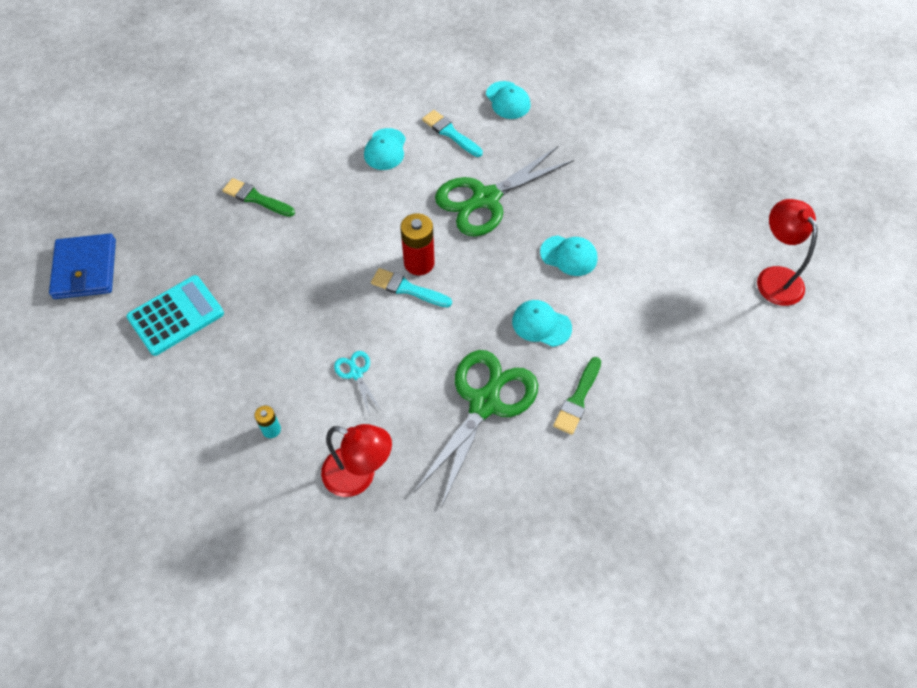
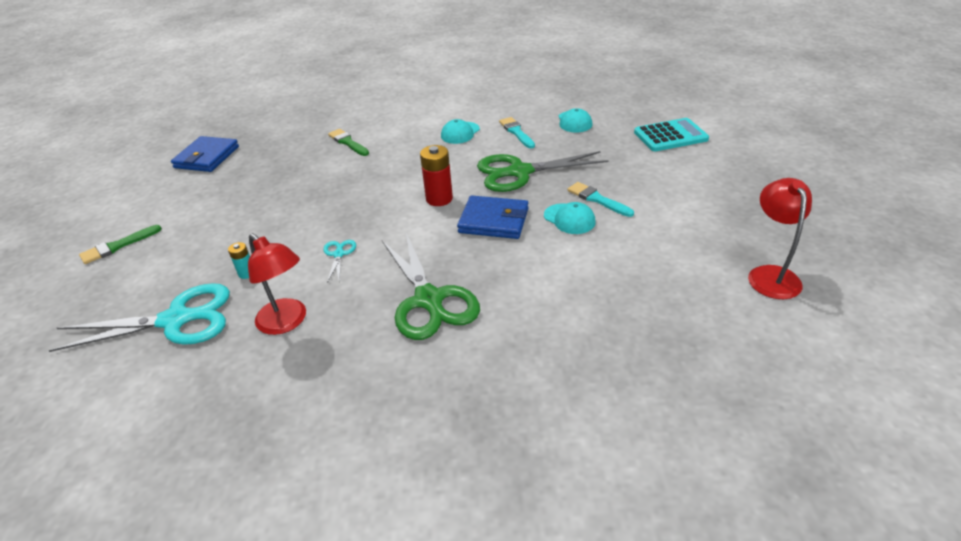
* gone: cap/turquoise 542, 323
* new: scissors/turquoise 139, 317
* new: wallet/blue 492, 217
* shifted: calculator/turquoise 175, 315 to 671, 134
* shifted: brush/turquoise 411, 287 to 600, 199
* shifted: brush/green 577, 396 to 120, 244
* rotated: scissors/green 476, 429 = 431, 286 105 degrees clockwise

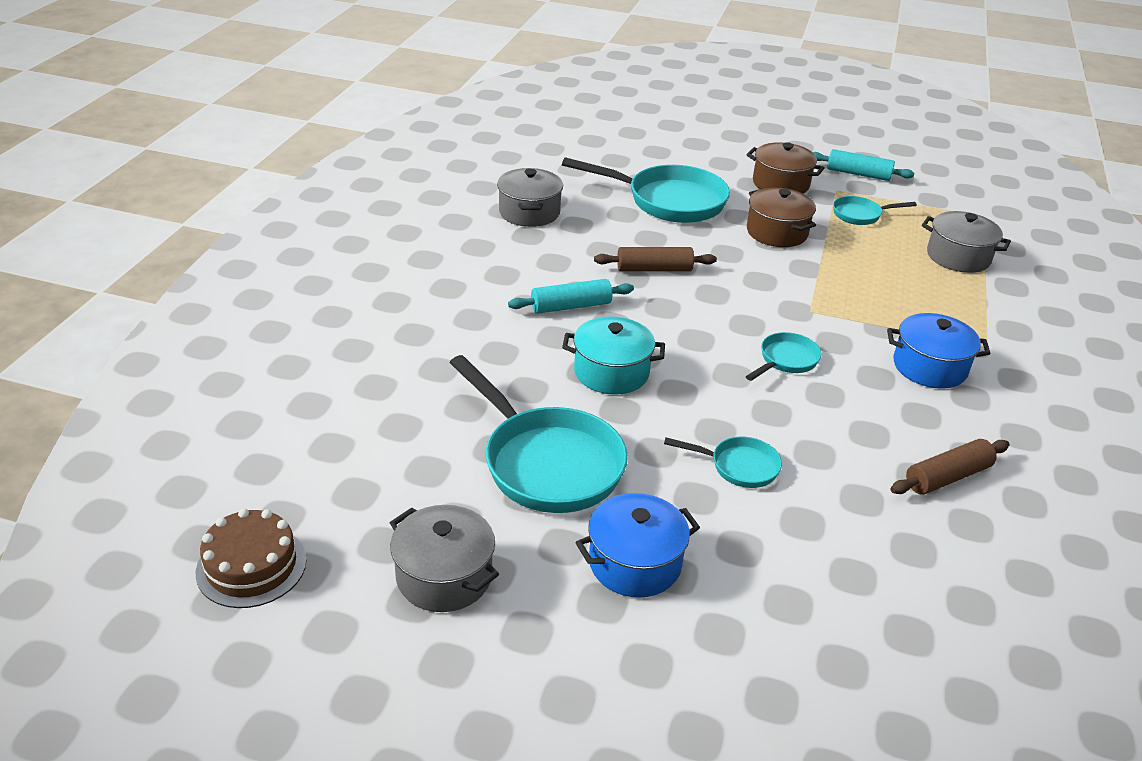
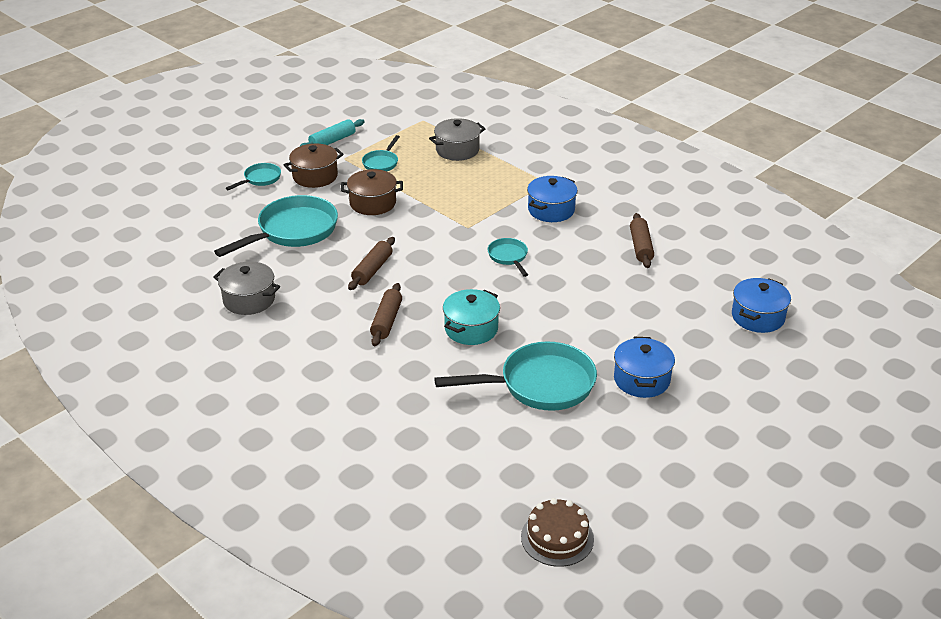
* gone: pot/grey 444, 558
* new: pot/blue 761, 305
* shifted: pan/turquoise 723, 462 to 253, 176
* repainted: rolling pin/turquoise 571, 296 to rolling pin/brown 386, 314

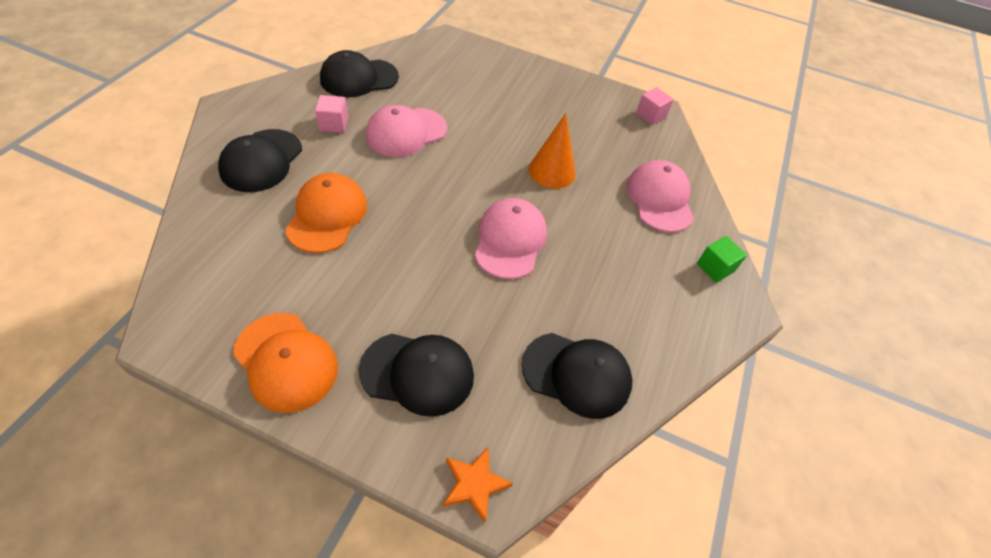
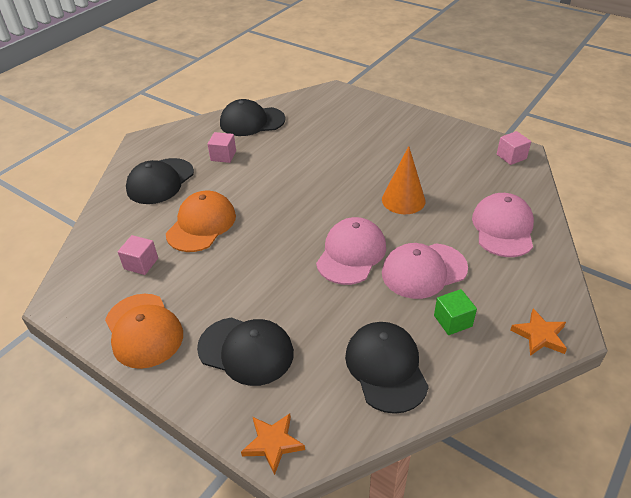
* new: cube/pink 138, 255
* new: star/orange 538, 332
* shifted: cap/pink 406, 131 to 425, 271
* shifted: cube/green 722, 259 to 455, 312
* rotated: cap/black 577, 376 = 387, 368 135 degrees counterclockwise

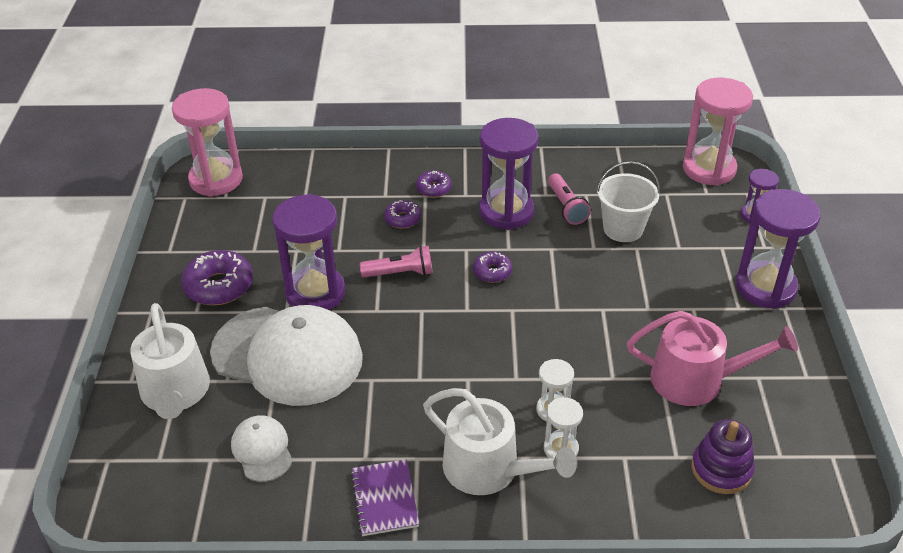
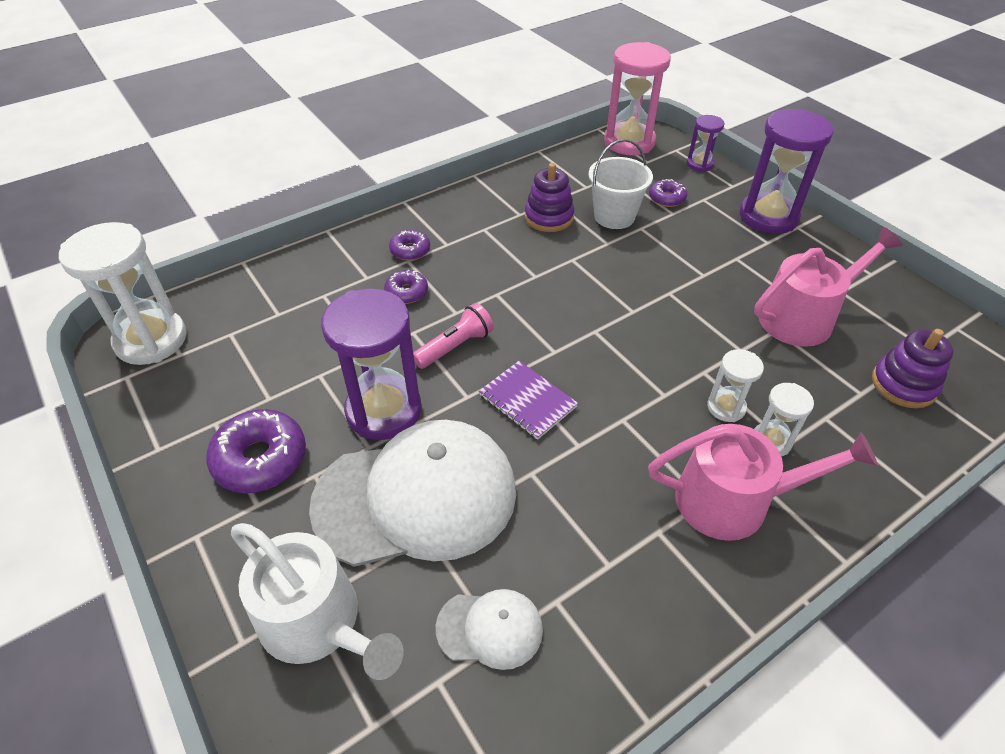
* gone: hourglass/purple 509, 174
* shifted: notebook/purple 384, 497 to 528, 400
* shifted: donut/purple 492, 267 to 668, 193
* swapped: flashlight/pink 569, 199 to stacking toy/purple 549, 197
* repainted: hourglass/pink 207, 142 to hourglass/white 123, 293
* repainted: watering can/white 500, 441 to watering can/pink 763, 482
* rotated: cap/white 262, 449 = 489, 629 150 degrees clockwise

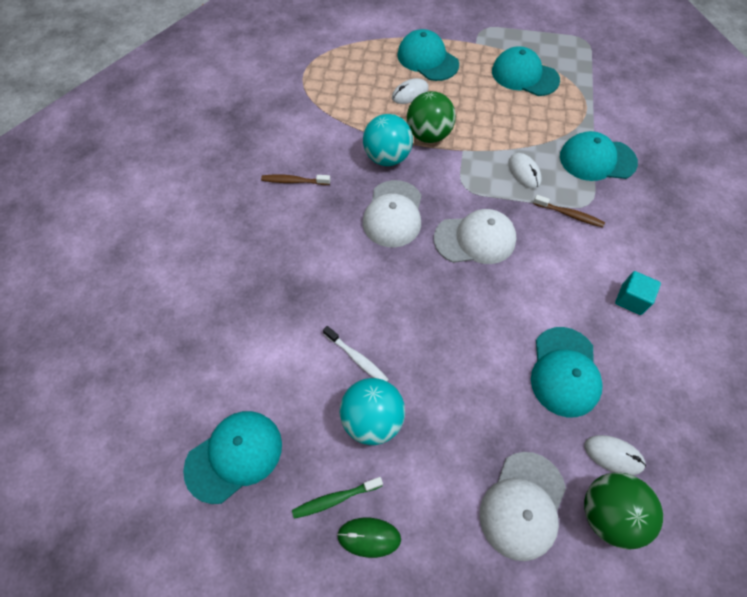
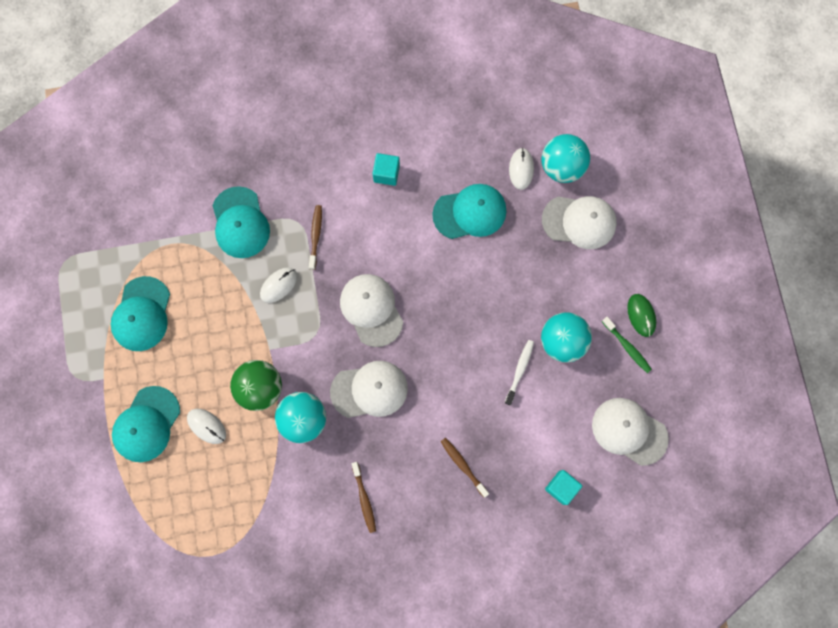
* new: toothbrush/brown 465, 467
* new: cube/turquoise 563, 487
* repainted: cap/turquoise 232, 457 to cap/white 630, 432
* repainted: ball/green 623, 511 to ball/turquoise 565, 158

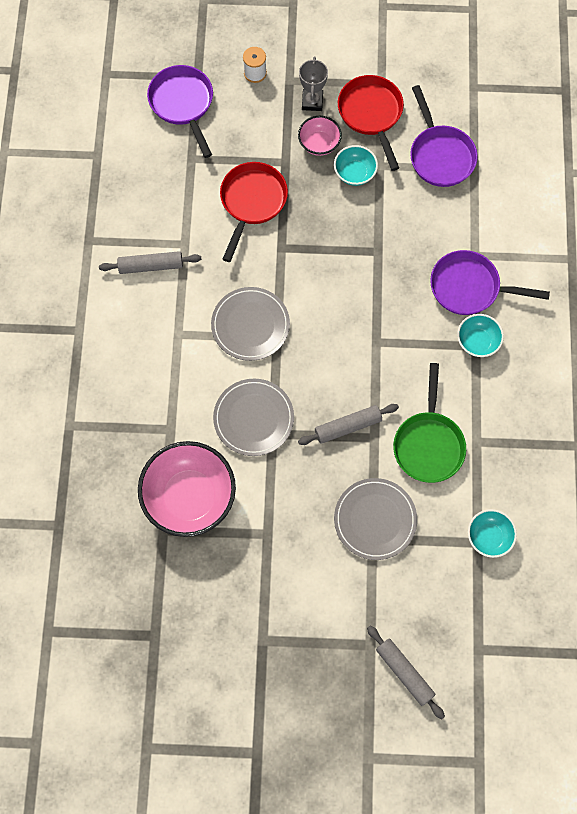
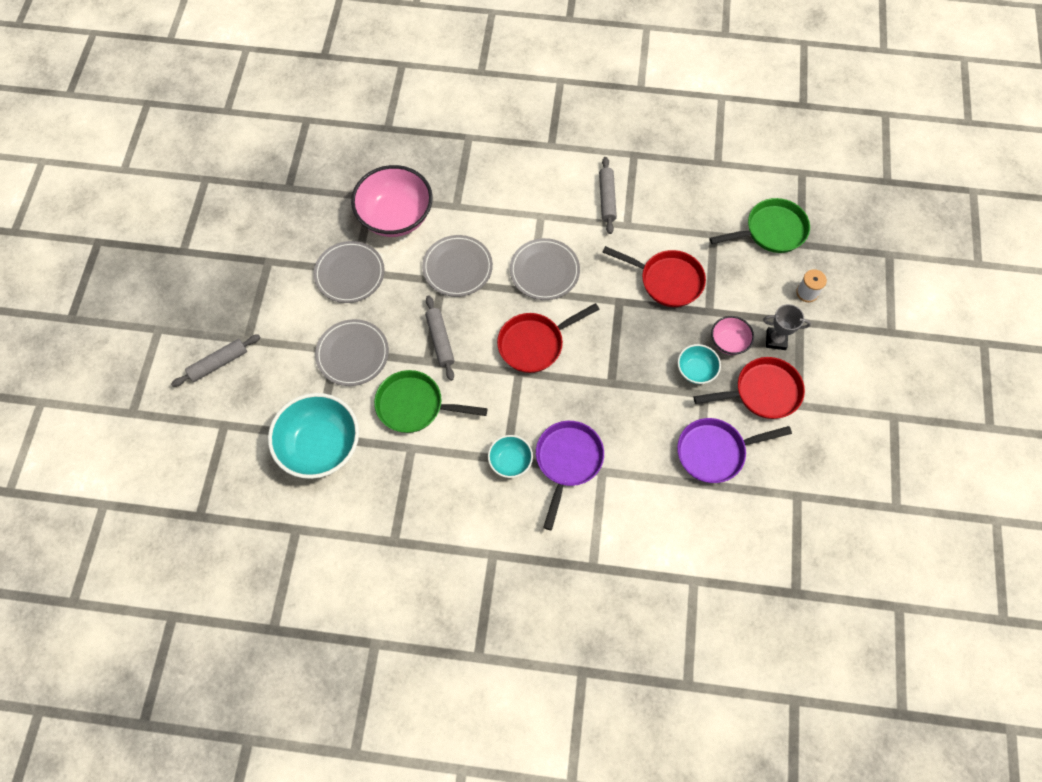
* new: plate/grey 349, 272
* new: pan/red 548, 338
* repainted: pan/purple 180, 111 to pan/green 759, 225
* scaled: bowl/turquoise 492, 533 = 313, 436 x1.99

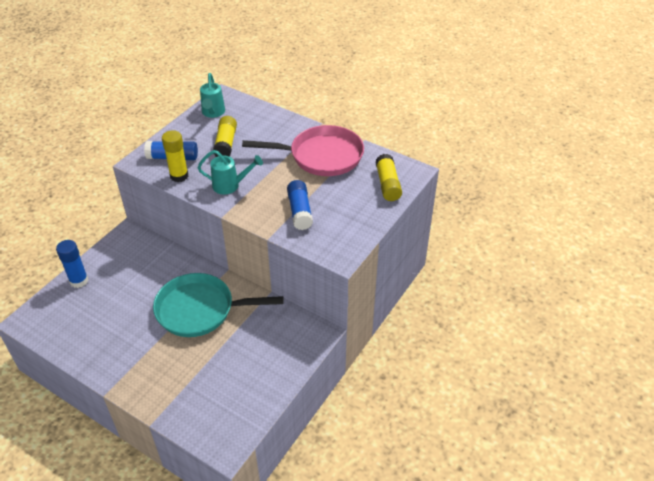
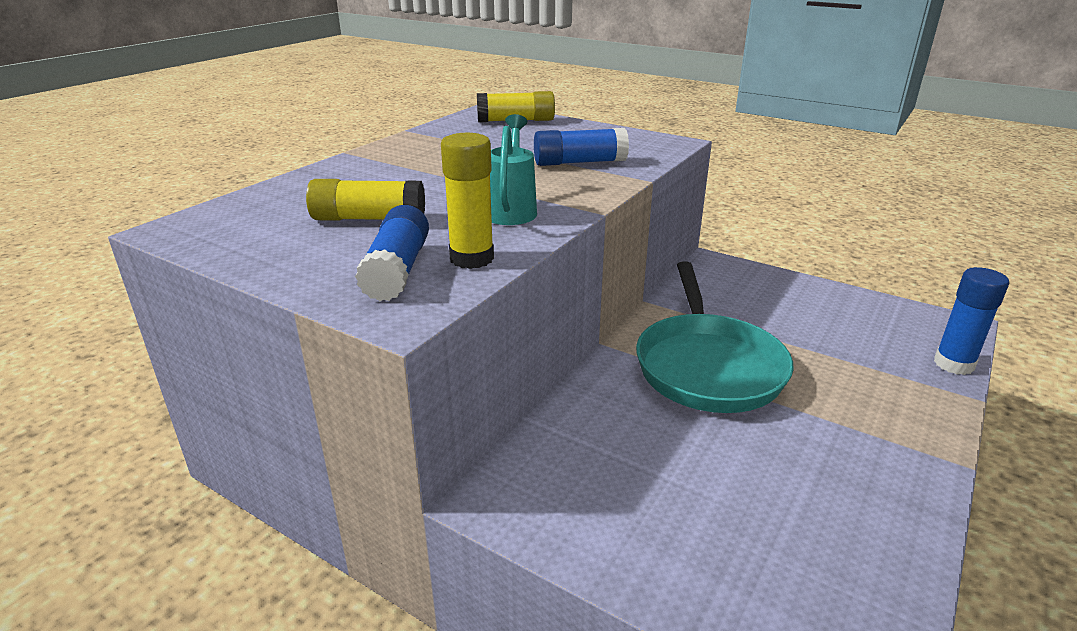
* gone: watering can/turquoise 212, 95
* gone: pan/pink 303, 150
* shifted: glue stick/blue 72, 264 to 971, 321

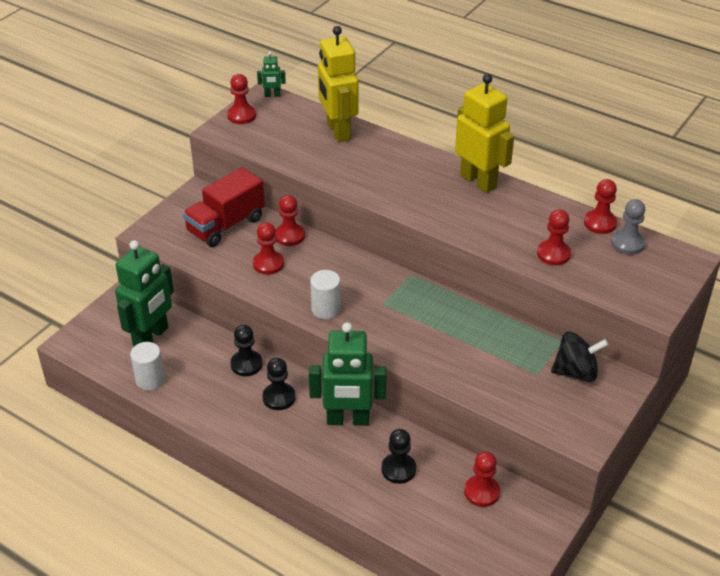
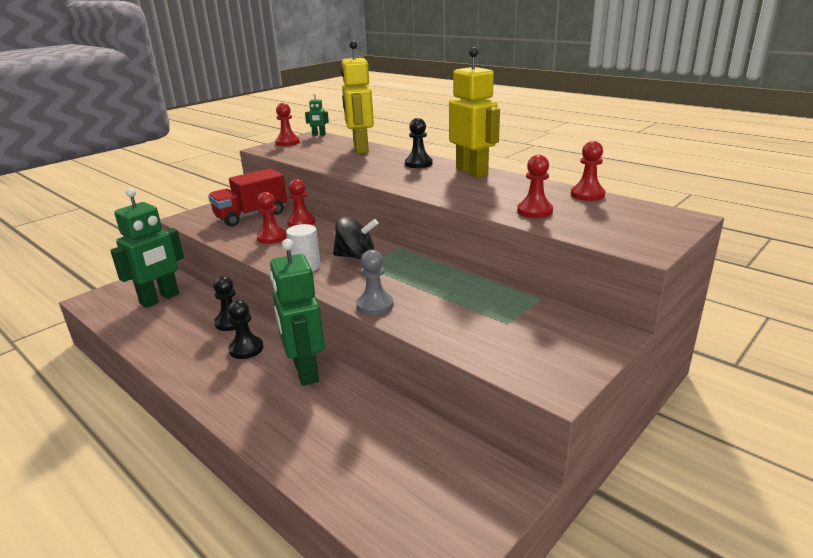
* gone: cylinder/white 147, 366
* gone: pawn/red 482, 479
* shifted: pawn/black 398, 456 to 418, 143
* shifted: spinning top/black 580, 357 to 355, 237
* shifted: pawn/grey 628, 227 to 374, 282
* rotated: robot/green 347, 374 = 297, 312 60 degrees clockwise

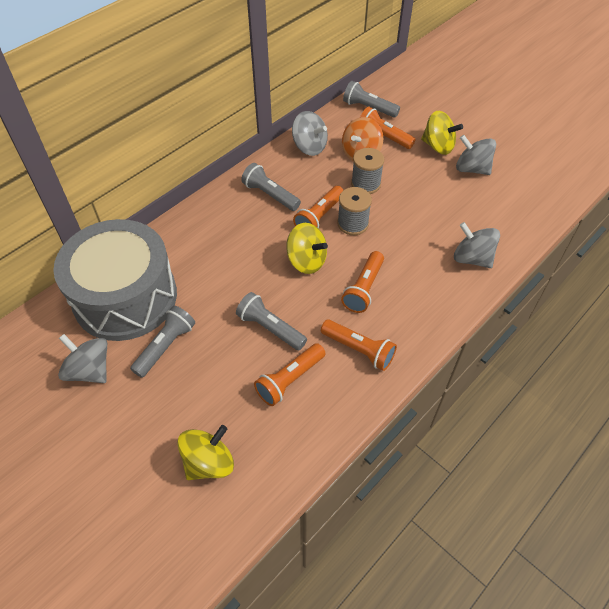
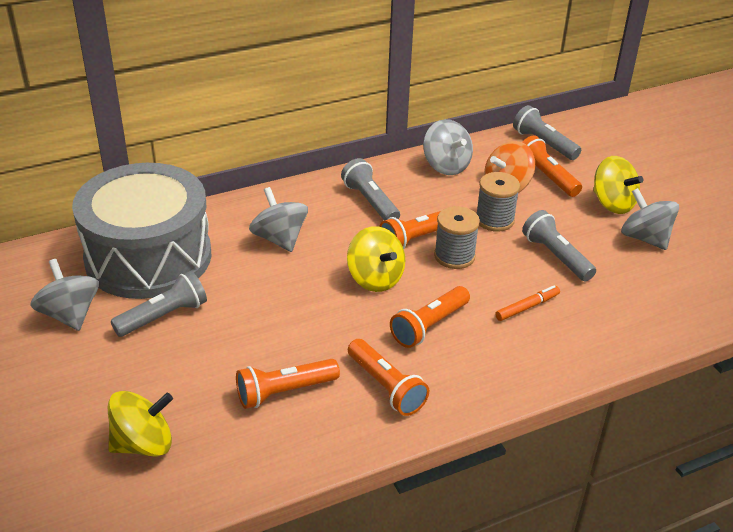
* new: marker/orange 527, 303
* shifted: flashlight/grey 271, 321 to 559, 245
* shifted: spinning top/grey 477, 245 to 278, 219

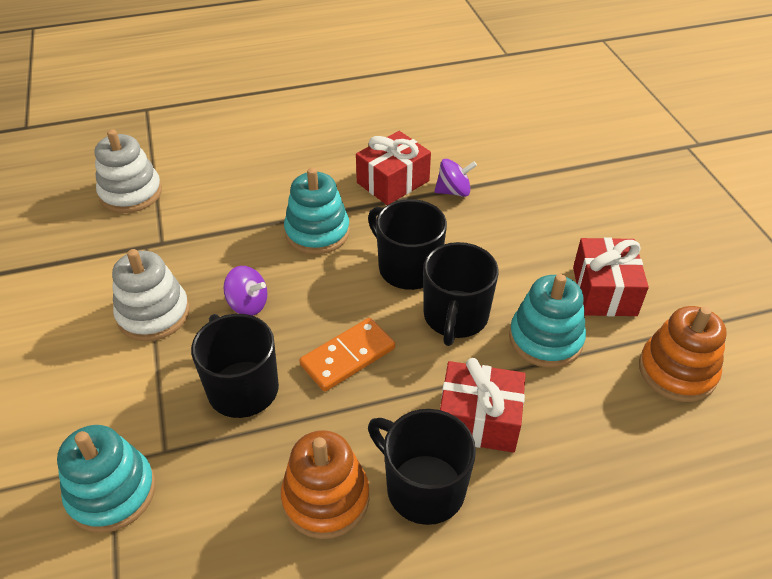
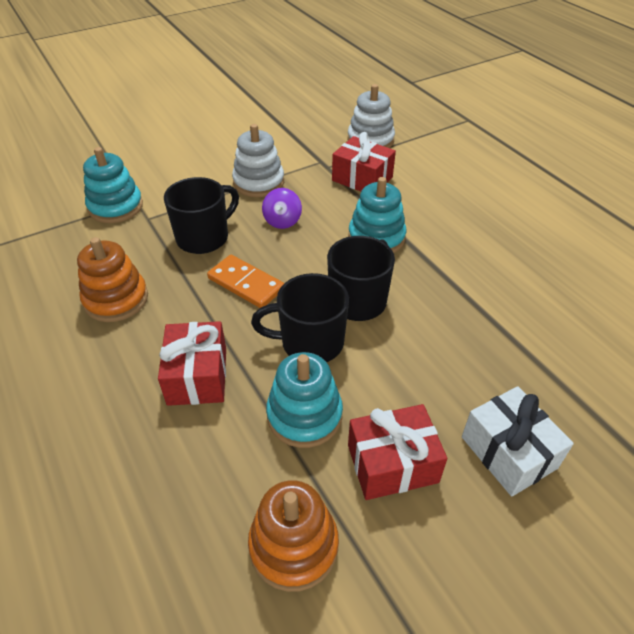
* gone: mug/black 422, 467
* gone: spinning top/purple 455, 178
* new: gift/white 518, 441
* shifted: gift/red 393, 168 to 364, 161

